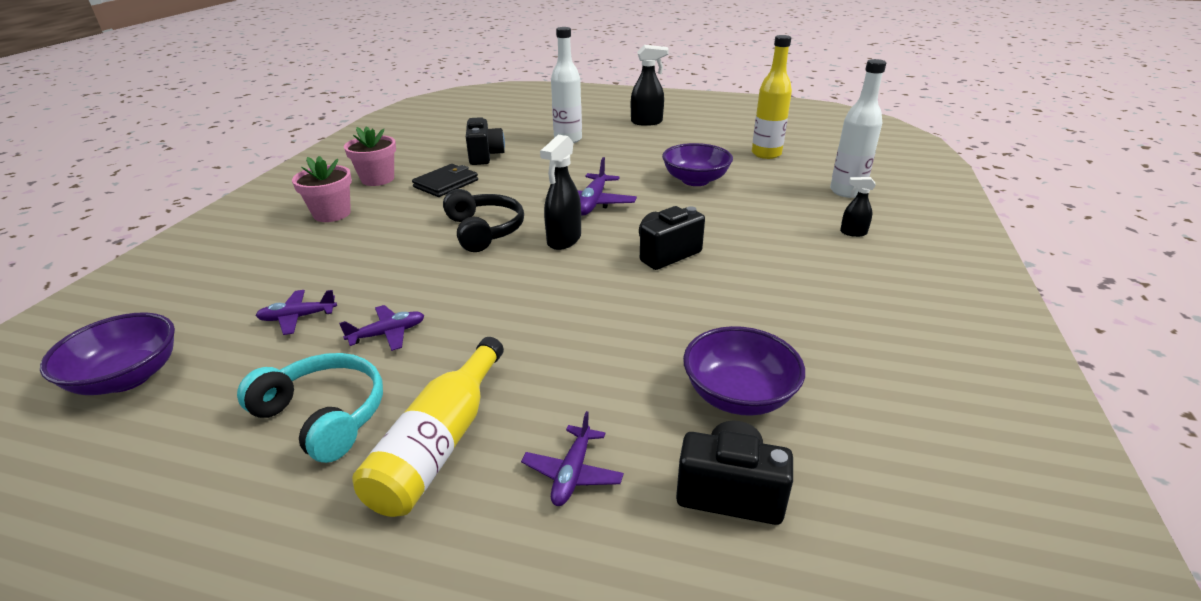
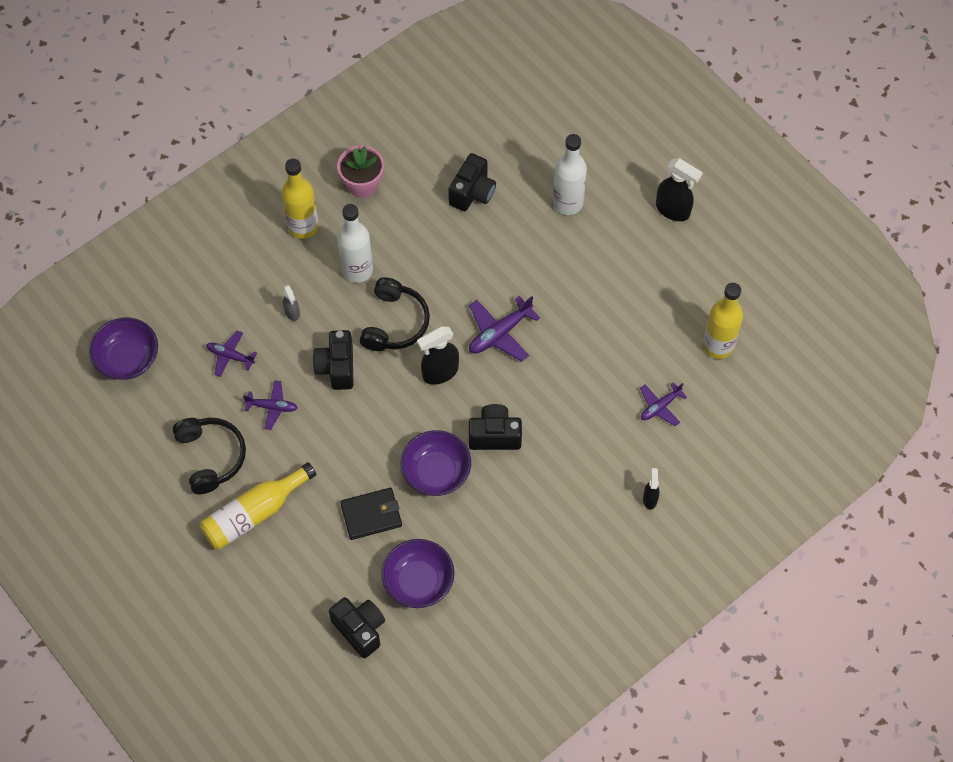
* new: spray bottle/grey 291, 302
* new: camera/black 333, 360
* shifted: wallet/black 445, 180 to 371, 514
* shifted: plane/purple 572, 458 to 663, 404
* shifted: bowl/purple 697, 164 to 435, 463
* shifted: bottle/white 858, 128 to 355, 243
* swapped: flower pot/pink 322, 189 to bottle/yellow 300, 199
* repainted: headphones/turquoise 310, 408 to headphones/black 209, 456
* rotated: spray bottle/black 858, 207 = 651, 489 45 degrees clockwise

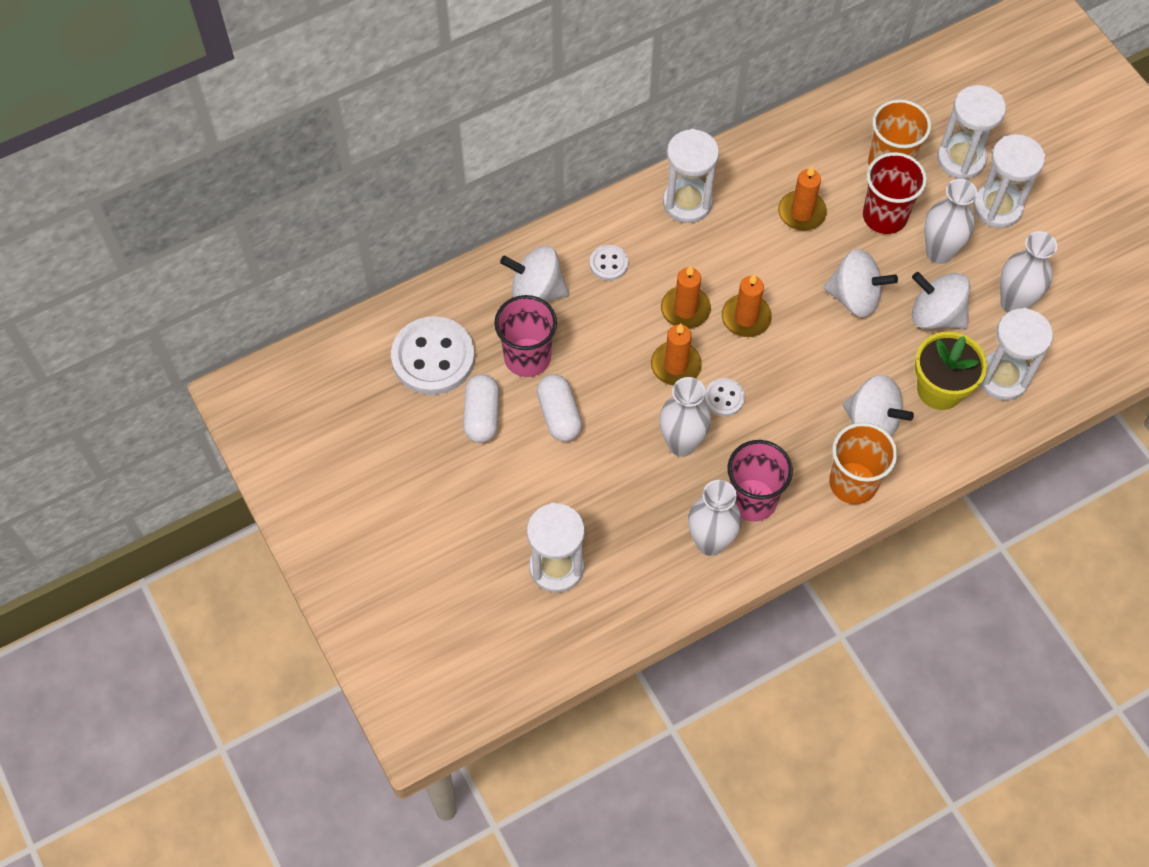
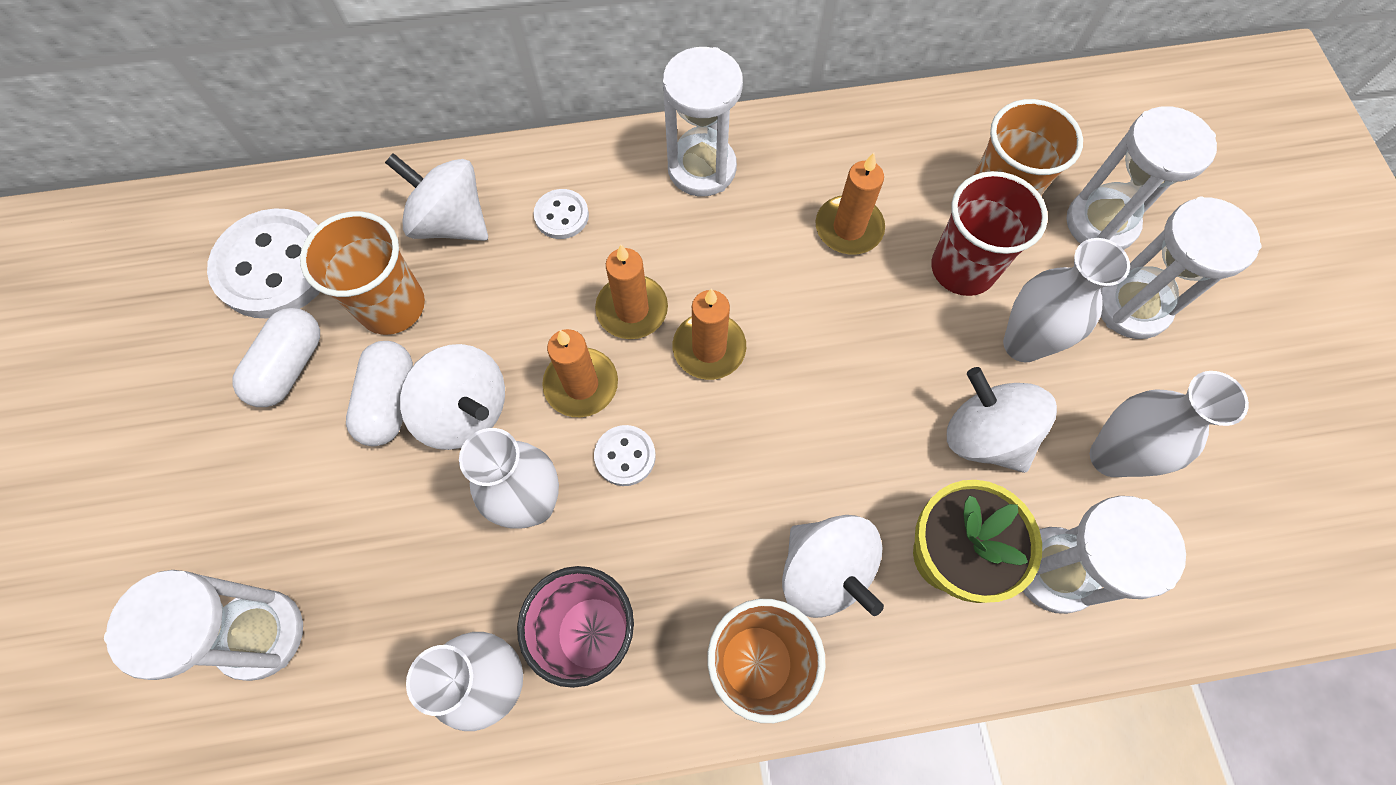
* shifted: spinning top/white 860, 283 to 452, 397
* repainted: cup/pink 525, 336 to cup/orange 362, 273

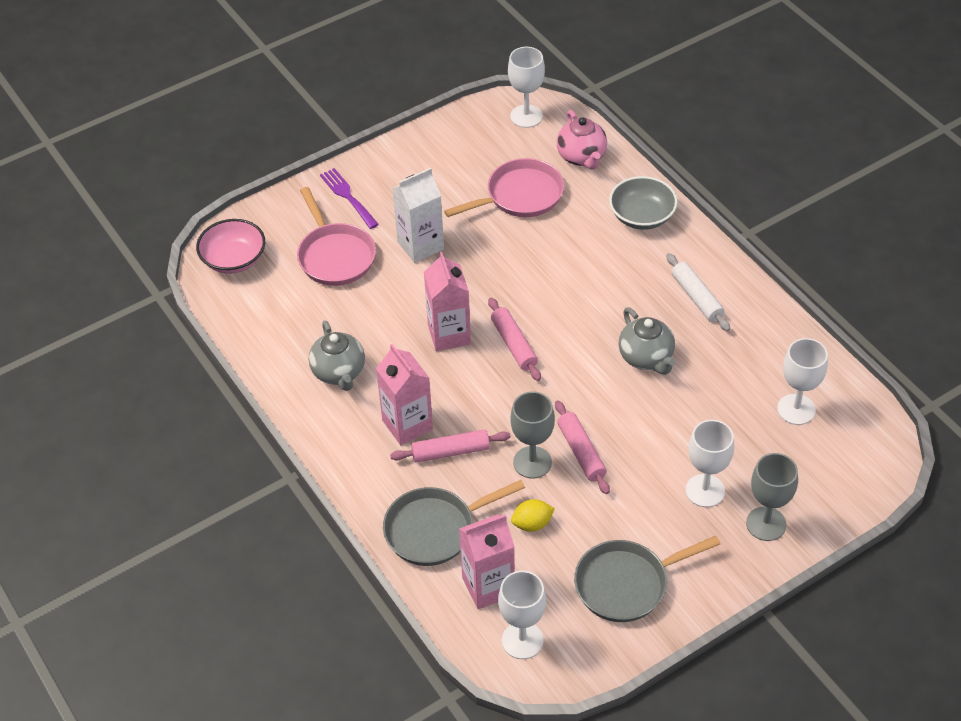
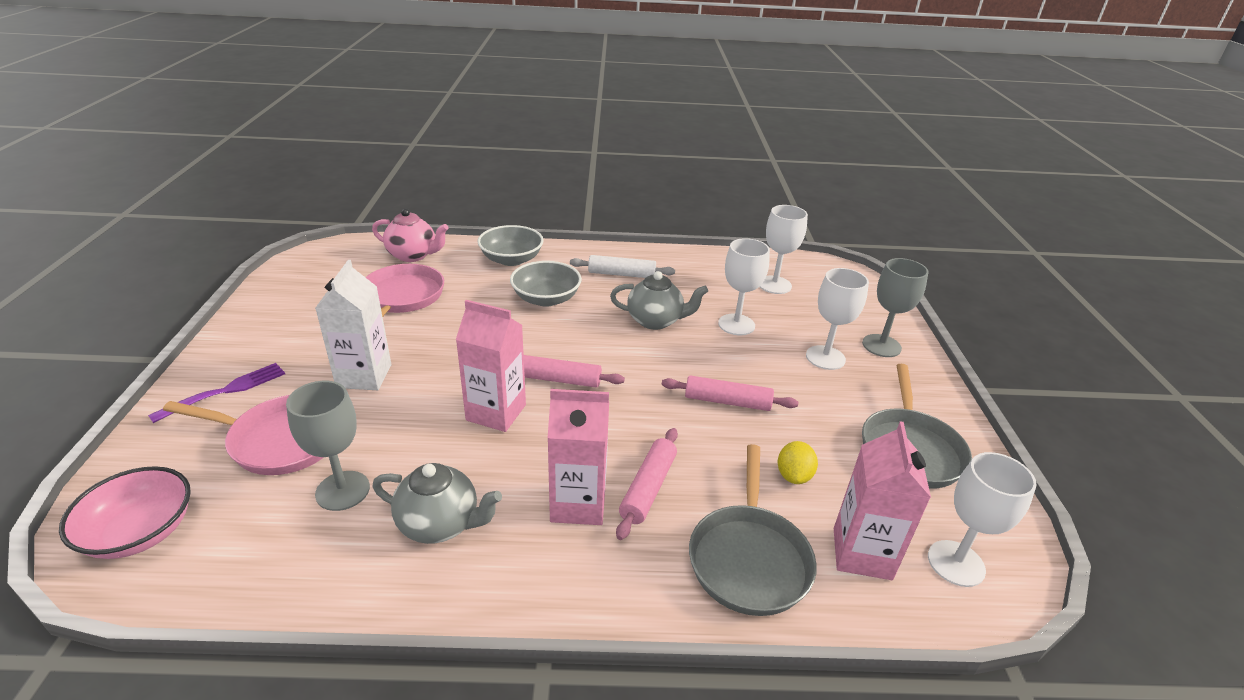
* new: bowl/grey 546, 284
* shifted: goblet/white 526, 87 to 744, 286
* shifted: goblet/grey 532, 434 to 328, 446
* rotated: fork/purple 349, 198 = 216, 393 135 degrees clockwise

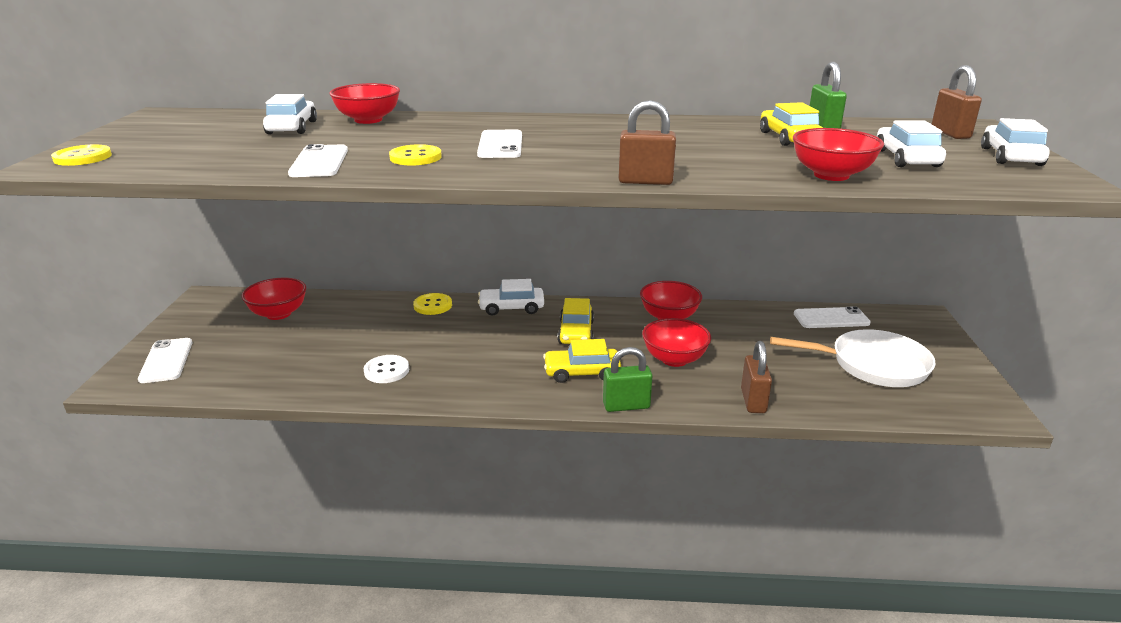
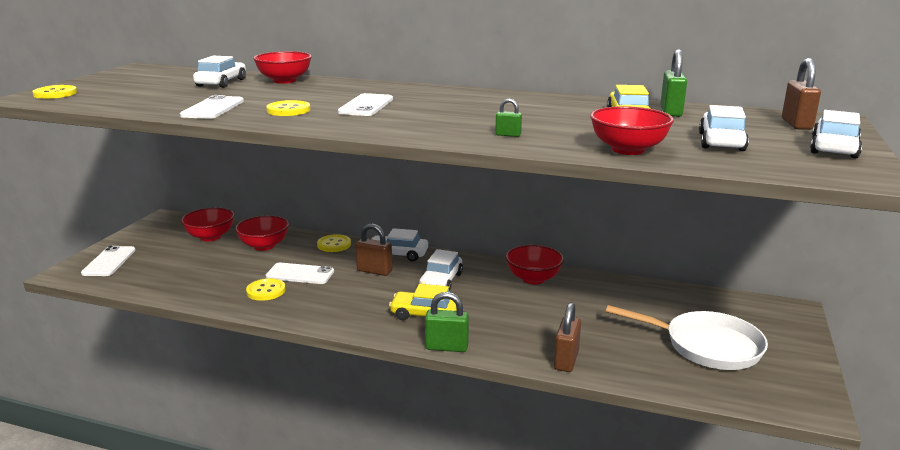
* new: padlock/green 508, 117
* shifted: padlock/brown 647, 142 to 374, 250
* shifted: bowl/red 676, 342 to 262, 233
* shifted: phone/white 832, 317 to 300, 273
* repainted: button/white 386, 369 to button/yellow 266, 289
* repainted: car/yellow 575, 321 to car/white 441, 270

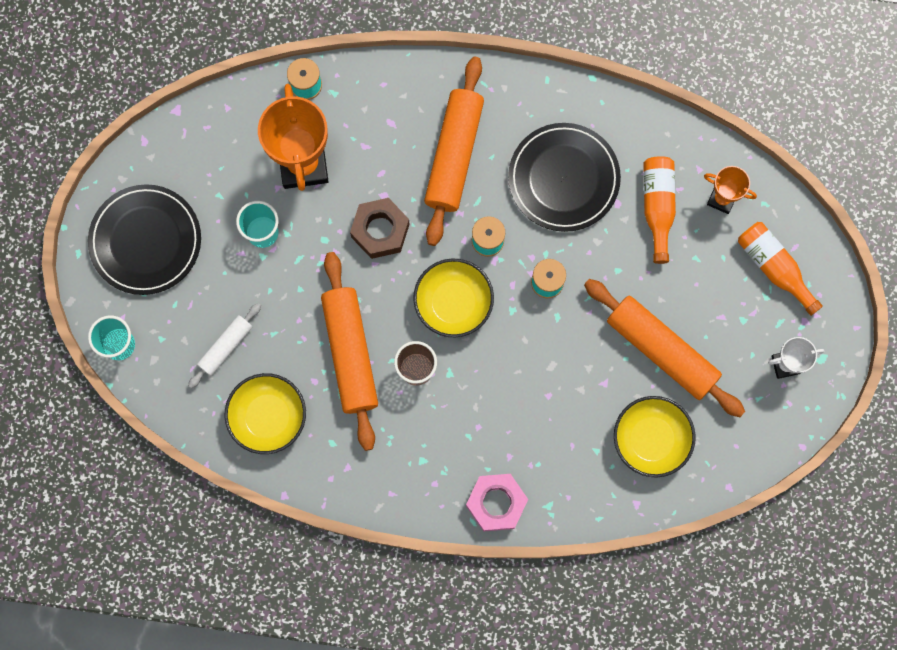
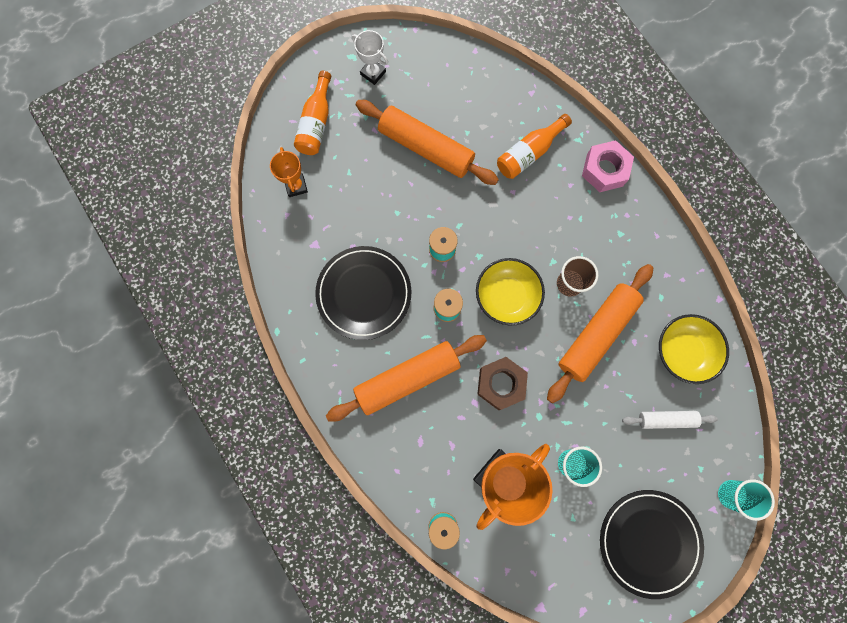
* gone: bowl/yellow 655, 436
* shifted: bottle/orange 659, 210 to 534, 146
* rotated: rolling pin/orange 664, 348 = 427, 142 60 degrees counterclockwise

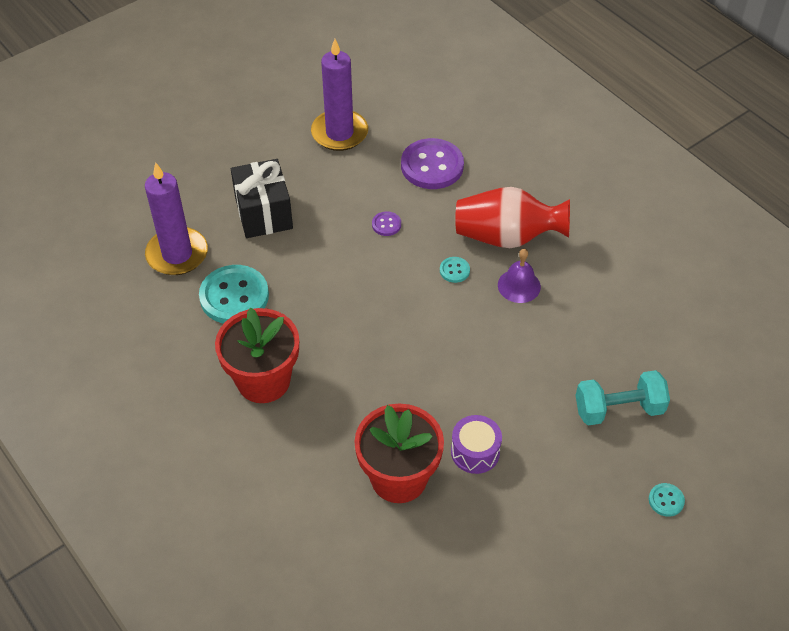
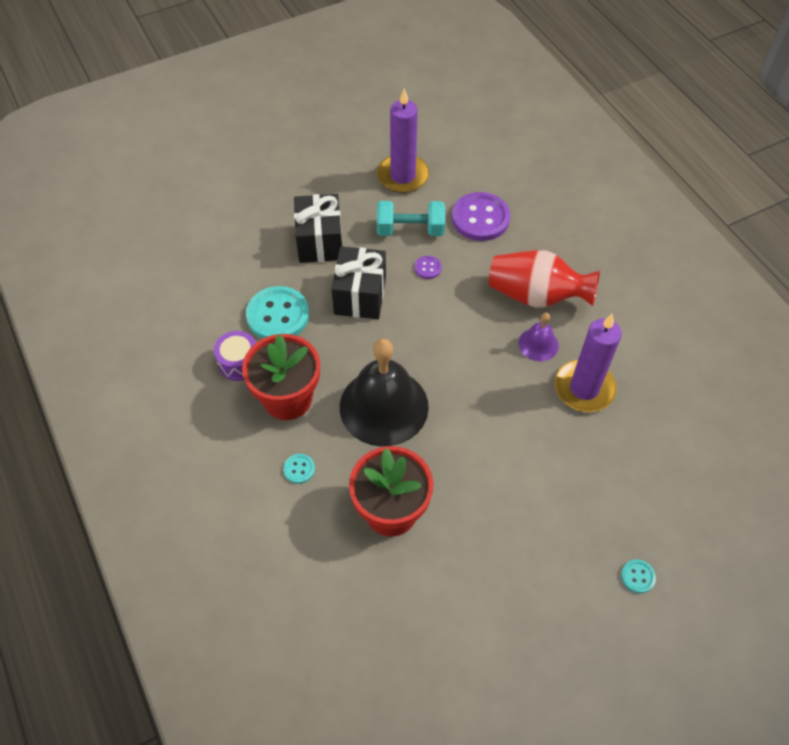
* new: gift/black 359, 282
* new: bell/black 384, 393
* shifted: candle/purple 176, 218 to 588, 363
* shifted: button/turquoise 455, 270 to 299, 469
* shifted: drum/purple 476, 444 to 235, 356
* shifted: dumbbell/turquoise 623, 398 to 411, 218

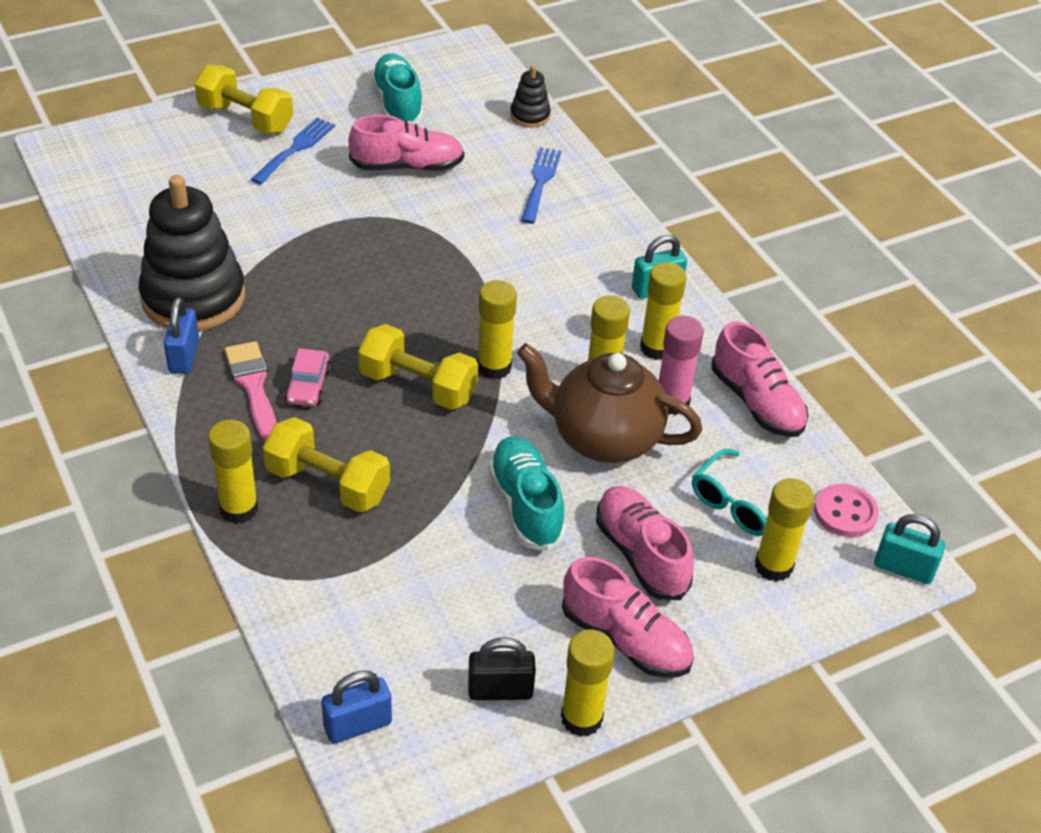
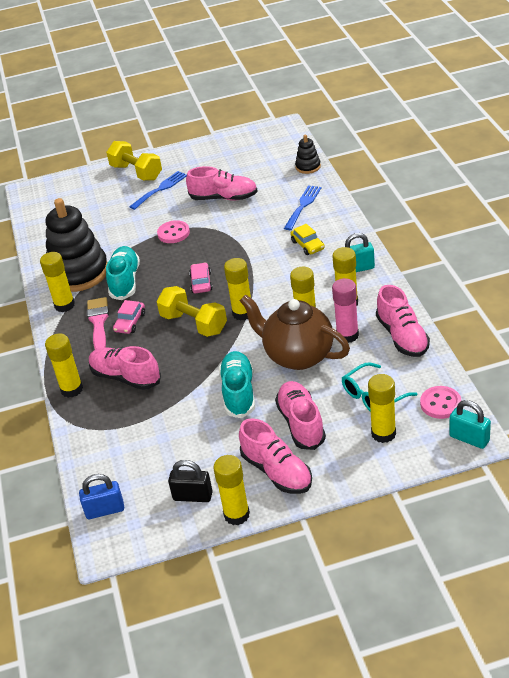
* new: button/pink 173, 231
* new: car/pink 201, 277
* new: car/yellow 307, 239
* shifted: shoe/turquoise 397, 88 to 123, 273
* swapped: padlock/blue 181, 335 to glue stick/yellow 57, 282
* swapped: dumbbell/yellow 326, 465 to shoe/pink 125, 368

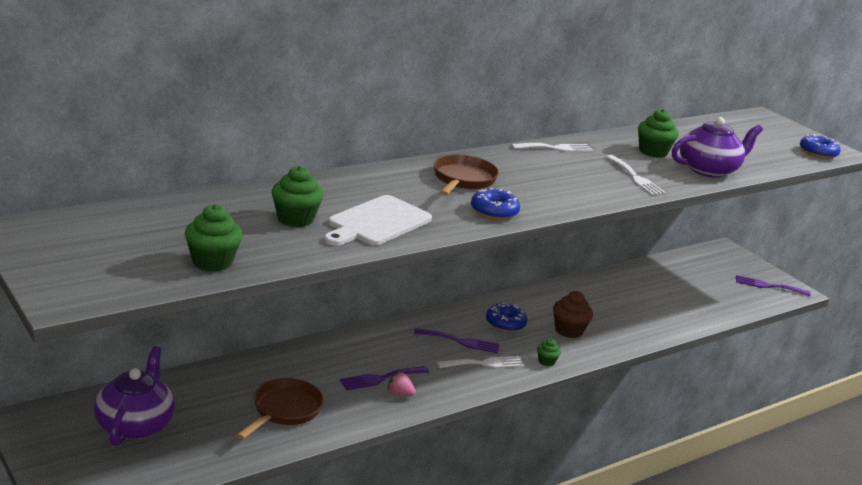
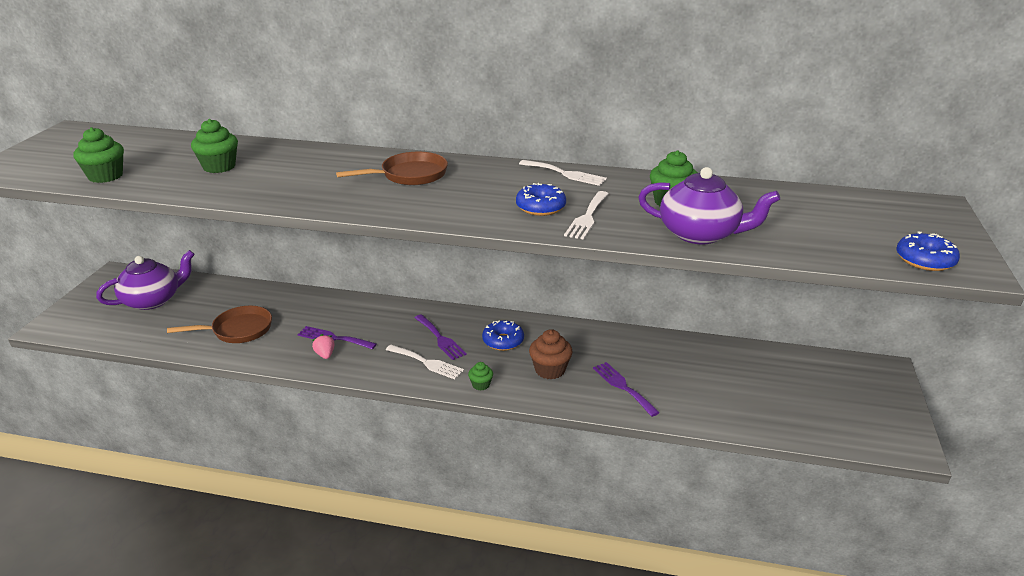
* gone: cutting board/white 378, 220
* shifted: donut/blue 495, 204 to 541, 199
* shifted: fork/purple 773, 285 to 626, 389

